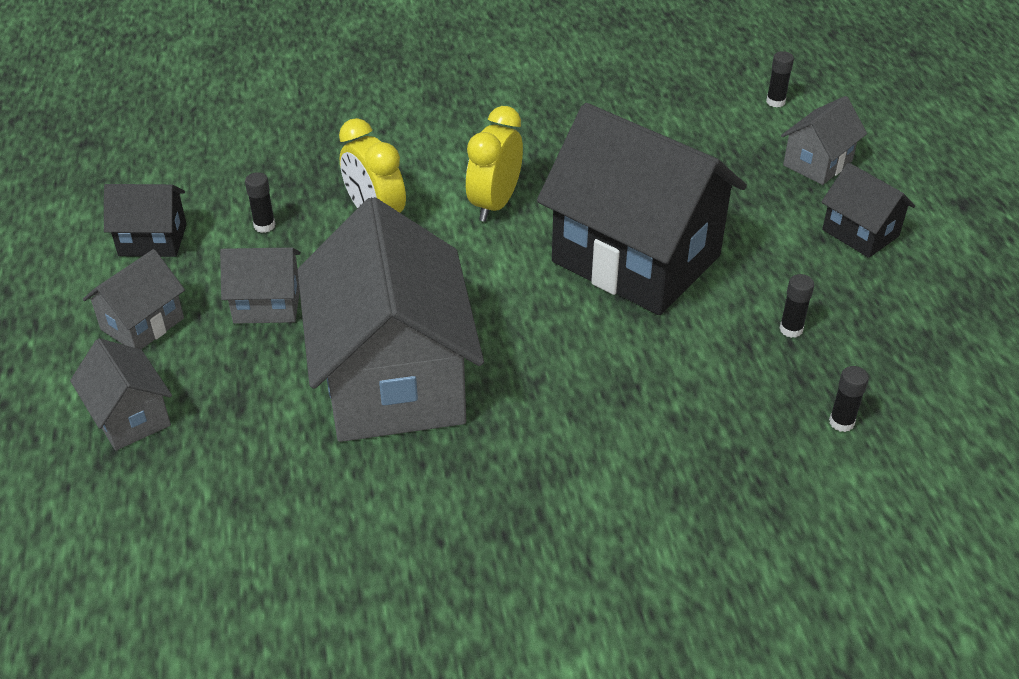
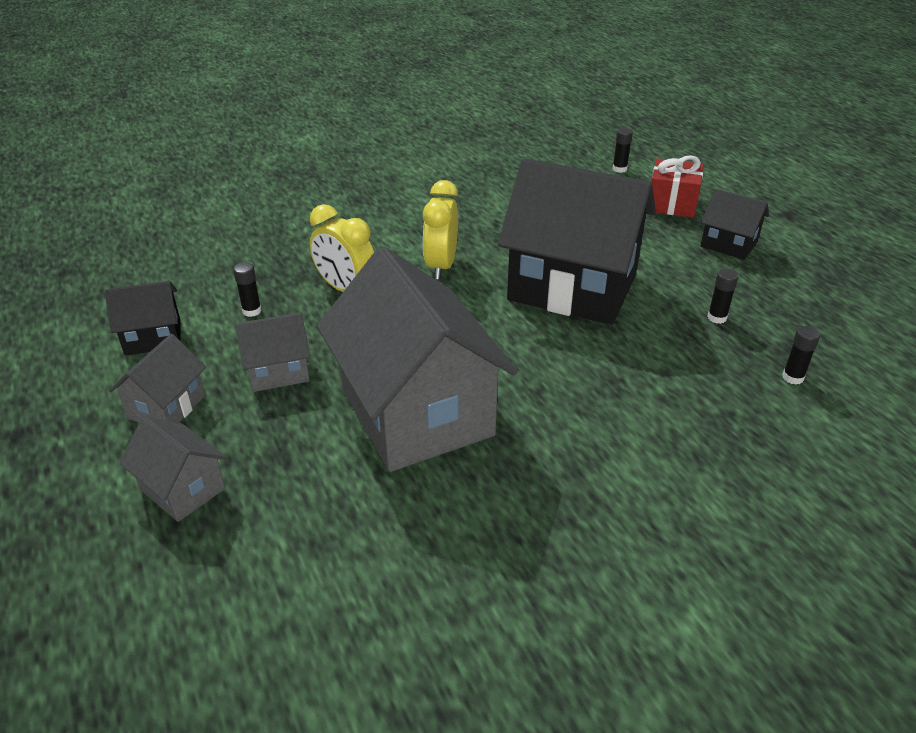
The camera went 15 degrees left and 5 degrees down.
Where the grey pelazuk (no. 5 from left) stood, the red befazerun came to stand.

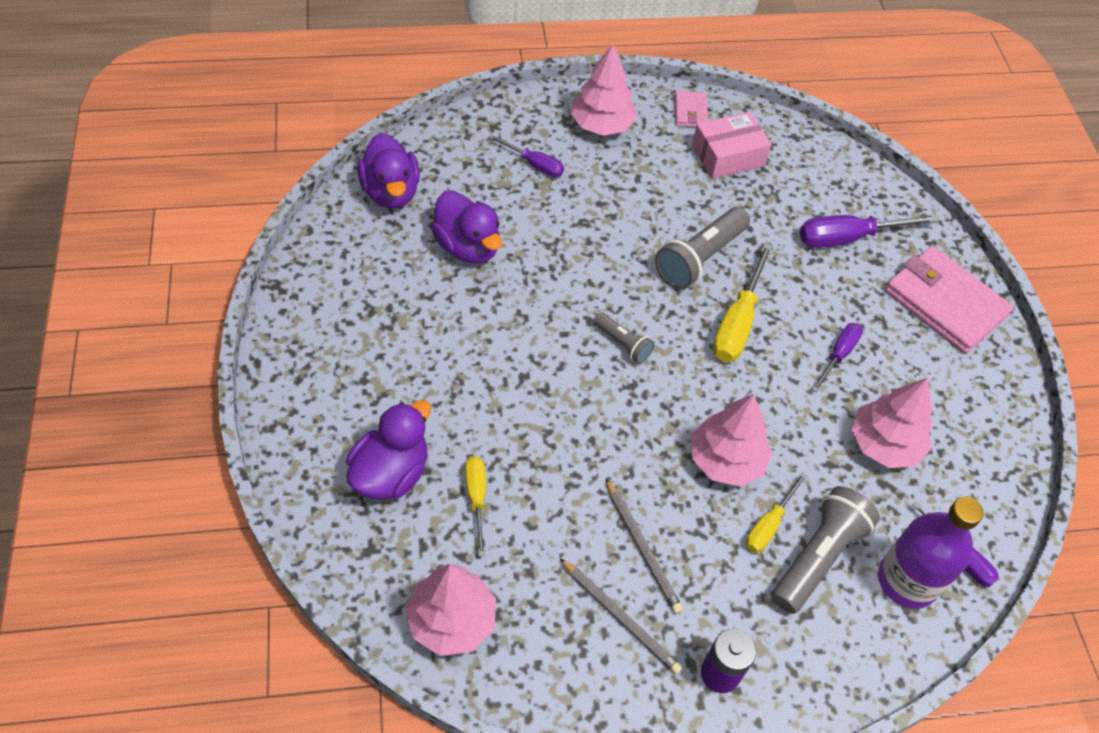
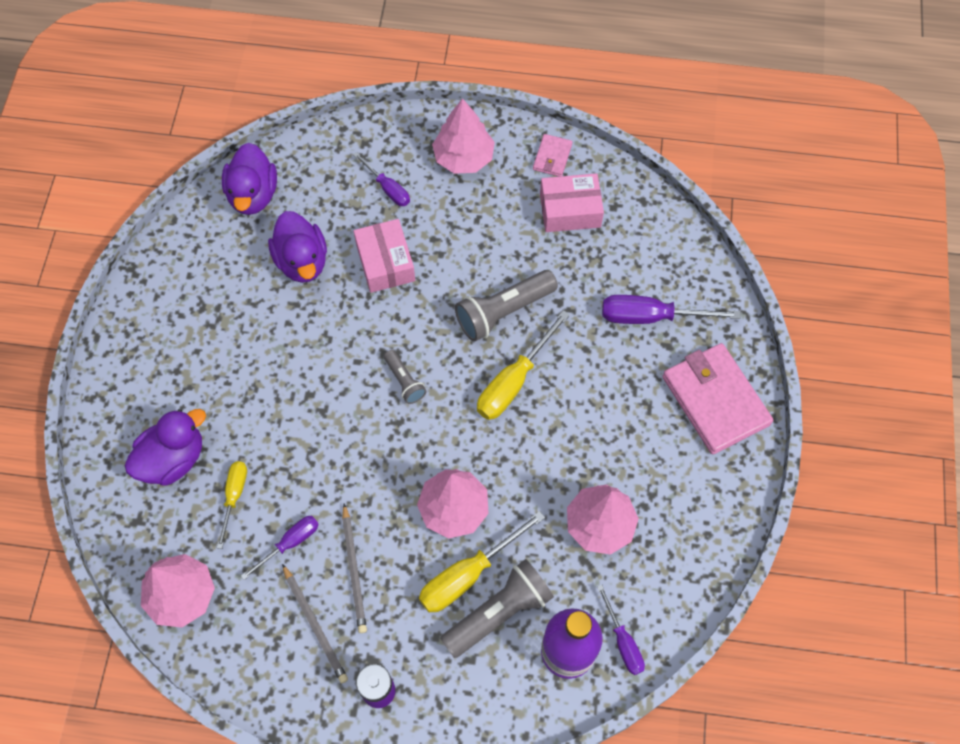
The camera went 20 degrees right and 10 degrees up.
The size of the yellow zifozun (no. 3 from left in the first image) changed by a factor of 1.64.
The purple zifozun (no. 2 from left in the first image) ended up elsewhere.
The second view gained the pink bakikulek (no. 1 from left).

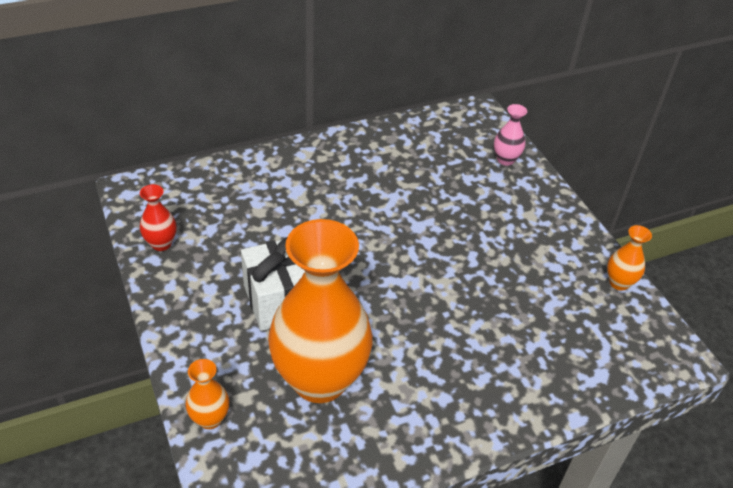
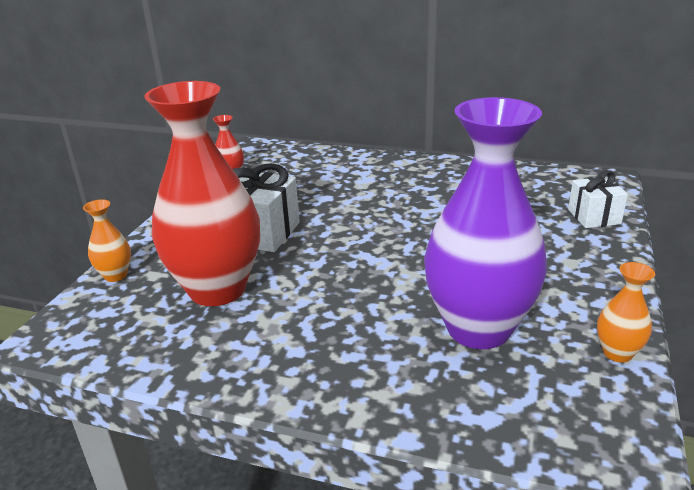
The camera went 45 degrees right and 15 degrees down.
What was the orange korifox (no. 2 from left) turned into the red korifox (no. 1 from left).
Where the pink korifox stood, the white befazerun (no. 2 from left) came to stand.
The second view gained the purple korifox.

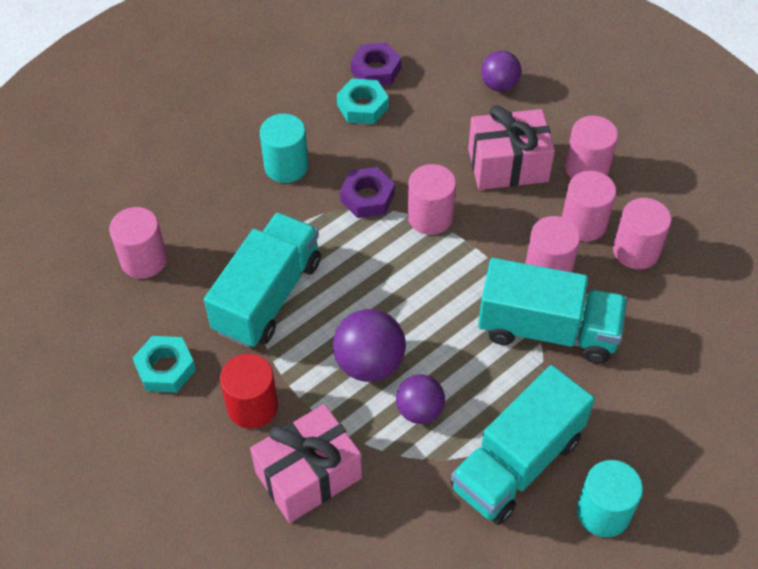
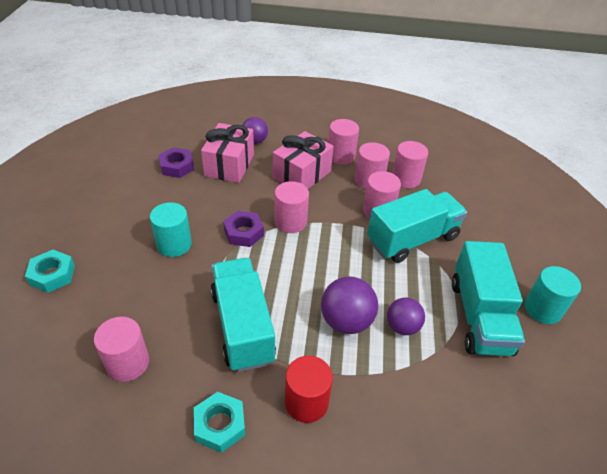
The camera went 45 degrees left and 10 degrees down.
The pink befazerun (no. 1 from left) ended up elsewhere.
The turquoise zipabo (no. 2 from left in the first image) ended up elsewhere.

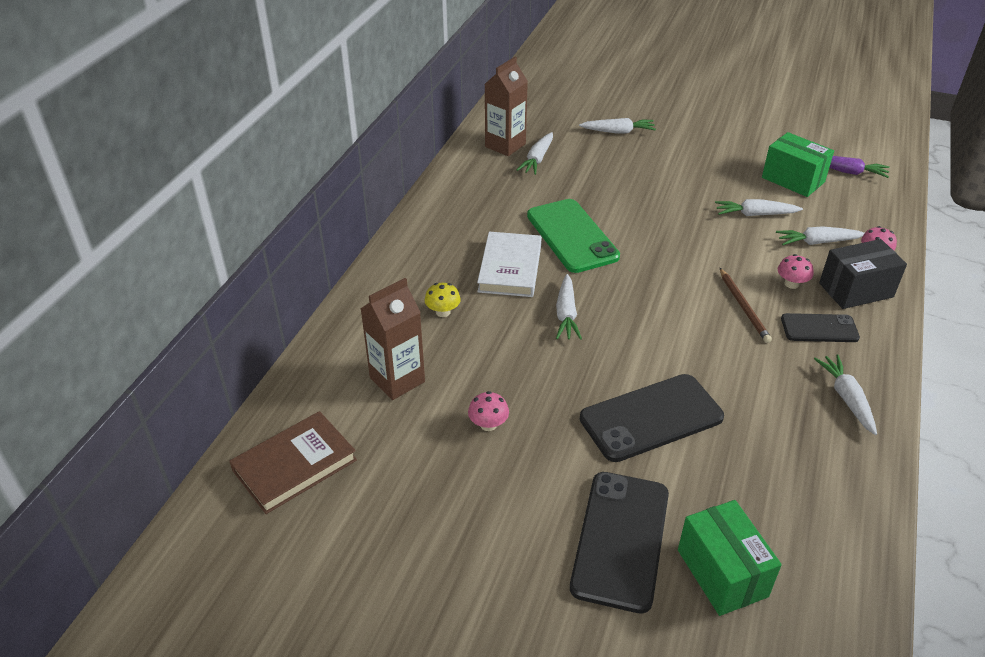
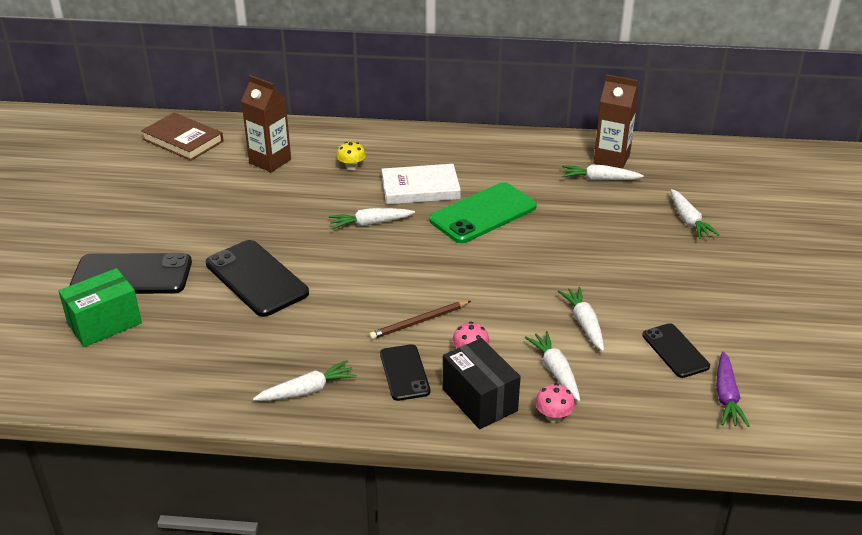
The camera went 75 degrees right and 5 degrees down.
The second view lost the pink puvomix (no. 1 from left).
Where the green bakikulek (no. 2 from left) stood, the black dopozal (no. 4 from left) came to stand.

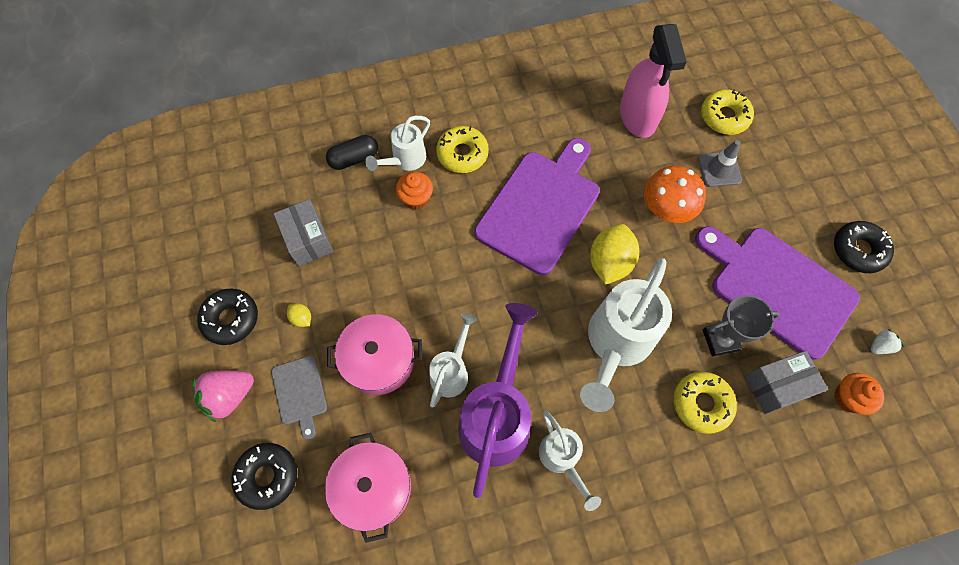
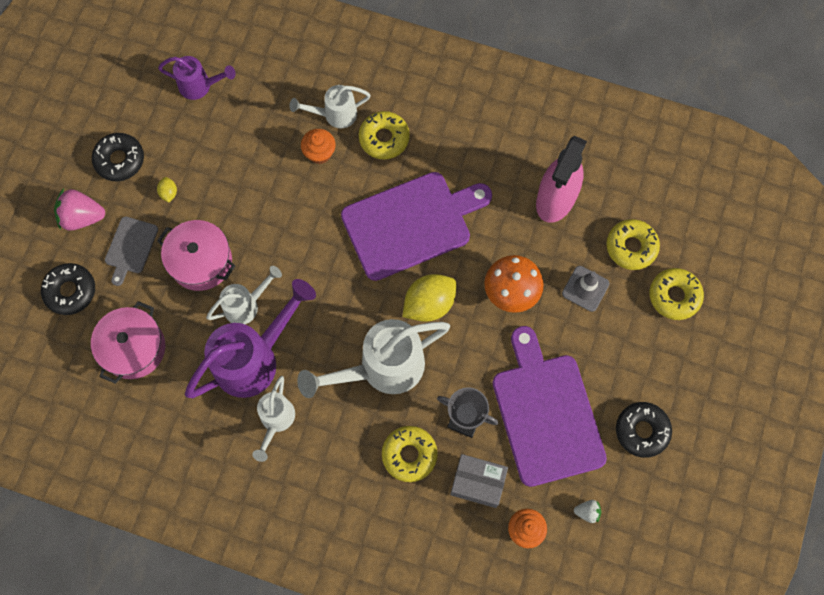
The camera went 35 degrees right and 5 degrees up.
The second view lost the grey bakikulek (no. 1 from left).
The second view lost the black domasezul.
The second view gained the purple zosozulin (no. 1 from left).
The second view gained the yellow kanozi (no. 4 from left).

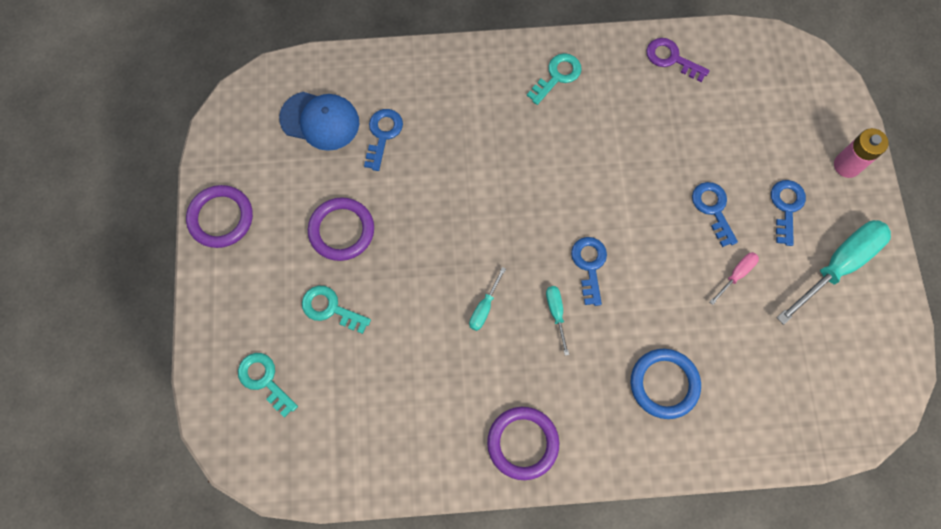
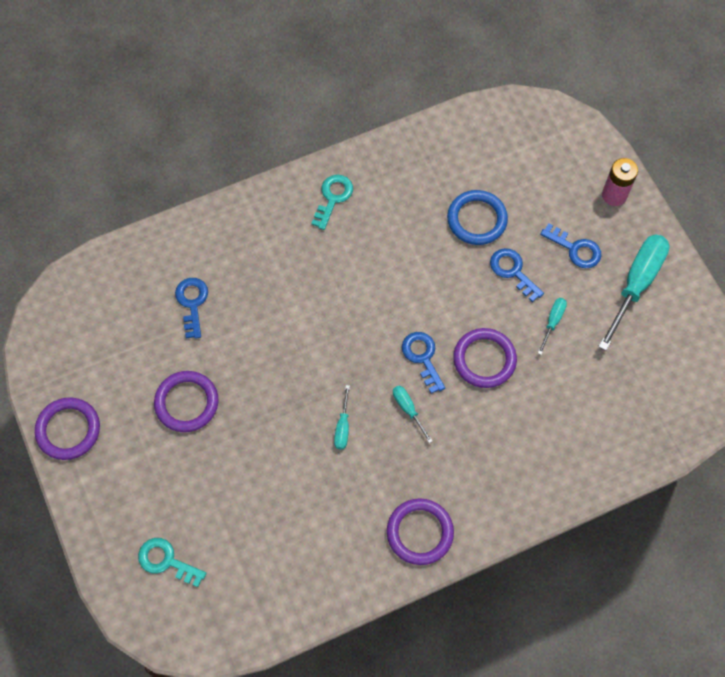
The camera went 20 degrees left and 5 degrees down.
The second view lost the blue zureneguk.
The second view lost the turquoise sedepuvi (no. 2 from left).
The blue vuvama ended up elsewhere.
The second view lost the purple sedepuvi.
What was the pink zifozun turned into the turquoise zifozun (no. 3 from left).
The blue sedepuvi (no. 4 from left) ended up facing another way, 135 degrees clockwise from before.
The second view gained the purple vuvama (no. 4 from left).

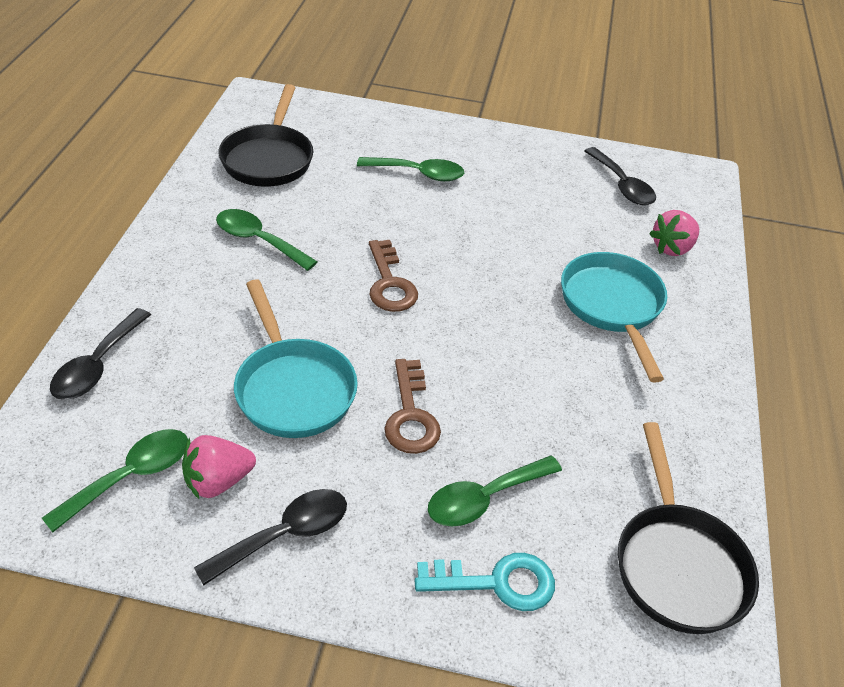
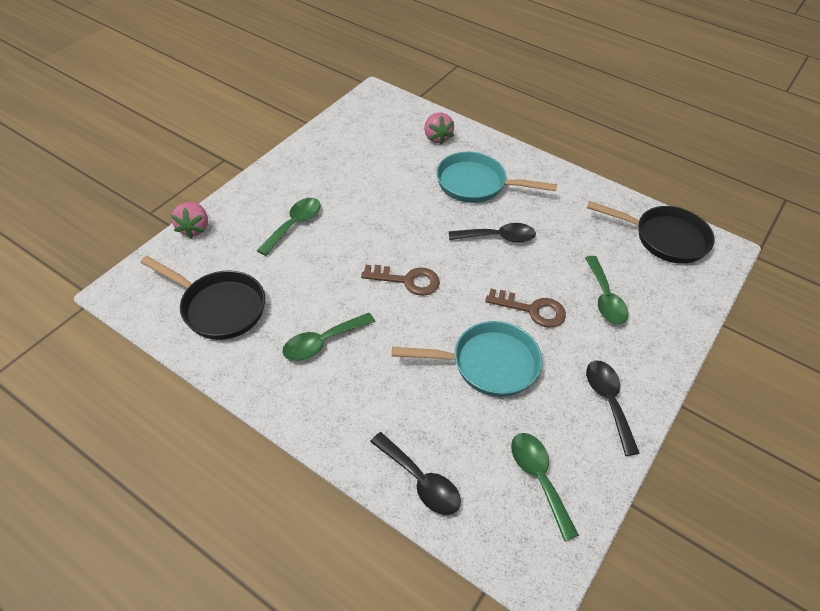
The camera went 65 degrees left and 5 degrees up.
The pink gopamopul (no. 1 from left) ended up elsewhere.
The second view lost the turquoise sedepuvi.
The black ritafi (no. 3 from left in the first image) ended up elsewhere.

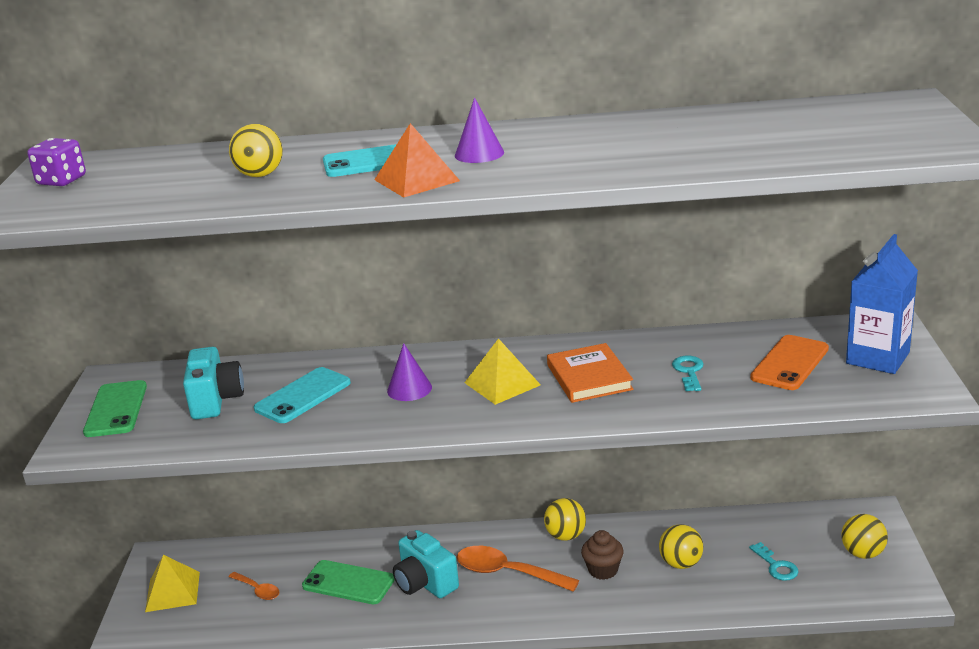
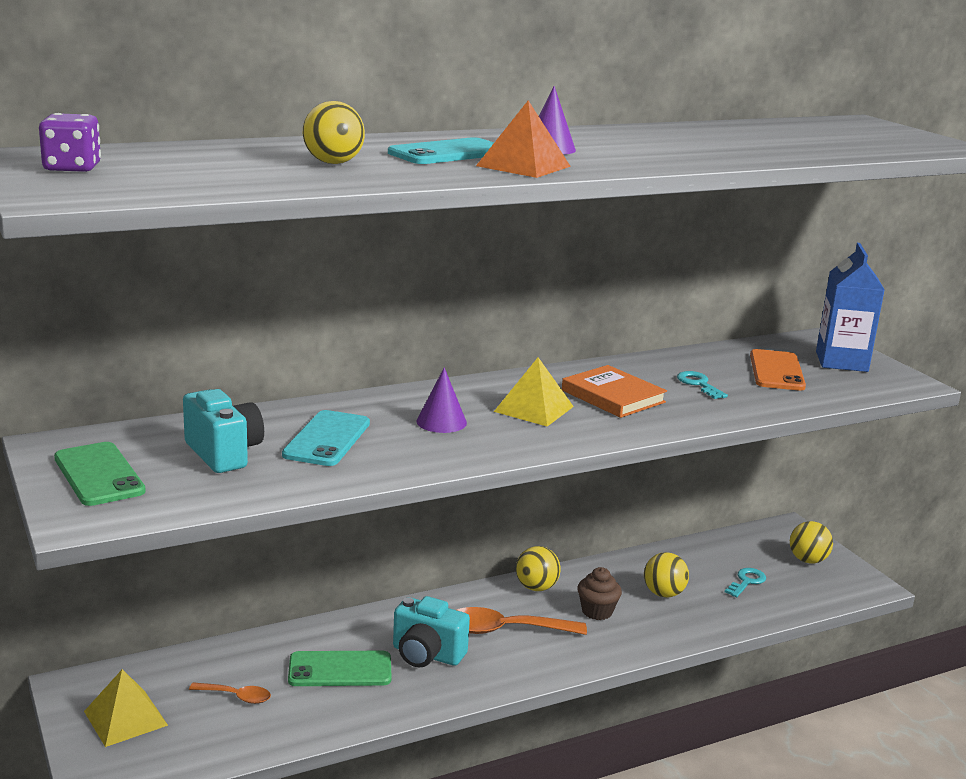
The camera went 30 degrees left and 5 degrees down.
The turquoise sedepuvi (no. 2 from left) ended up facing another way, 90 degrees counterclockwise from before.

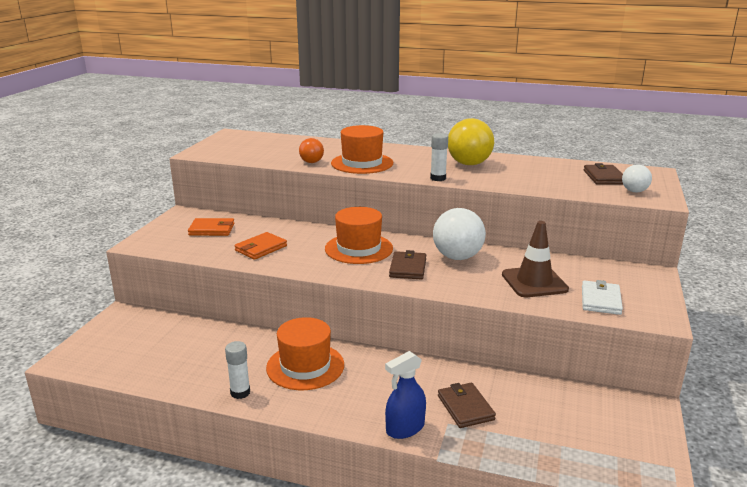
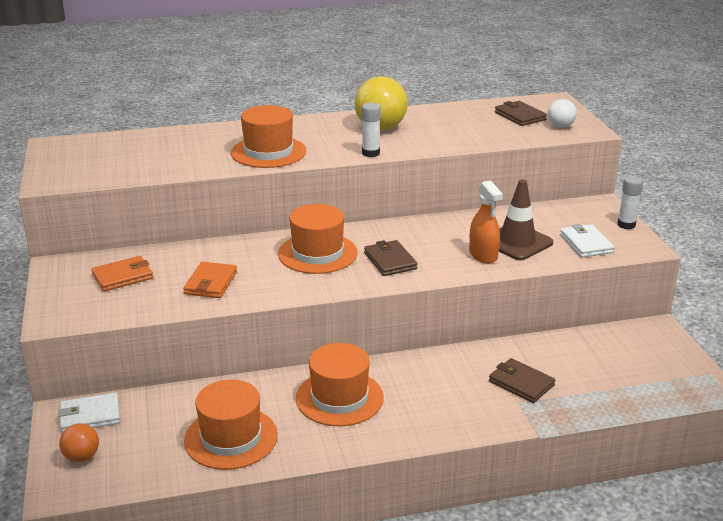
The camera went 30 degrees left and 5 degrees up.
The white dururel (no. 1 from left in the first image) ended up elsewhere.
The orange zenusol ended up elsewhere.
The second view lost the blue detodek.
The second view lost the white zenusol (no. 1 from left).
The second view gained the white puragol (no. 1 from left).
The second view gained the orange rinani (no. 1 from left).
The second view gained the orange detodek.

